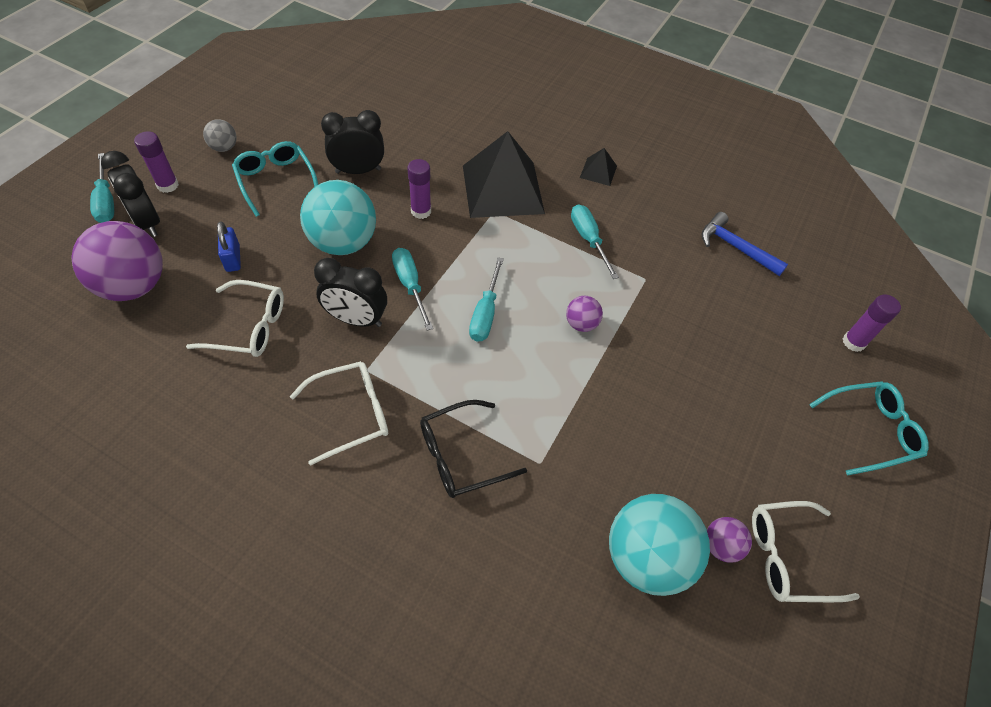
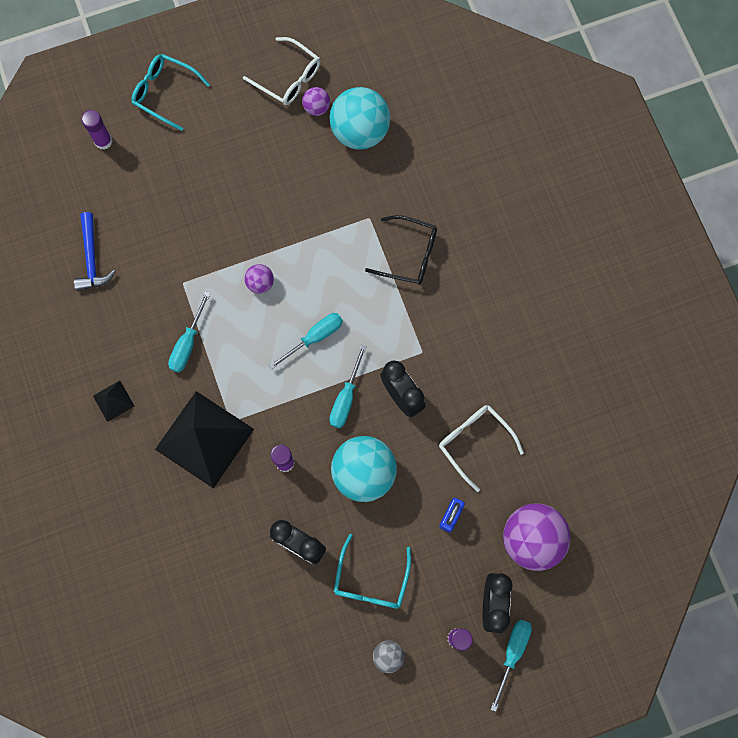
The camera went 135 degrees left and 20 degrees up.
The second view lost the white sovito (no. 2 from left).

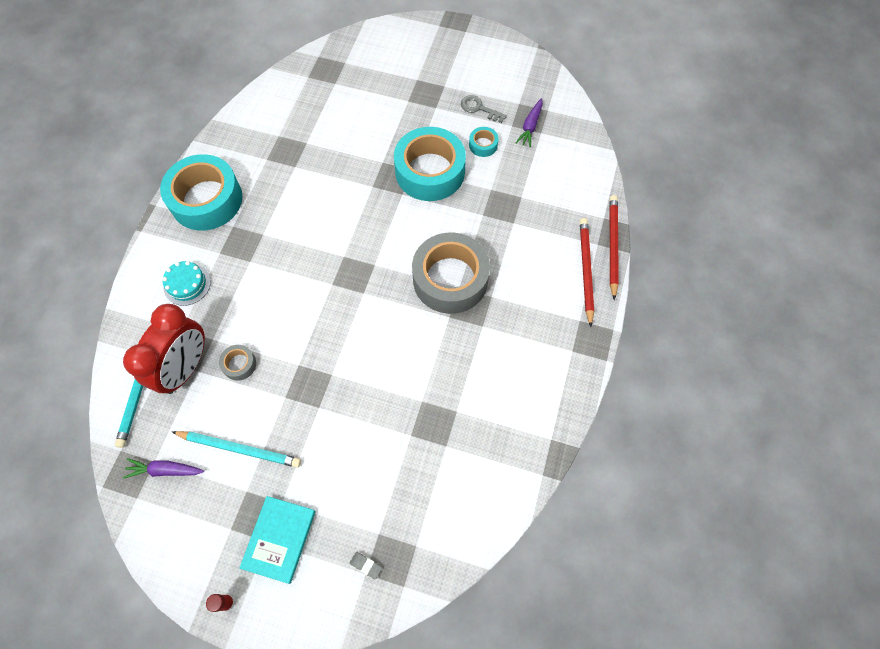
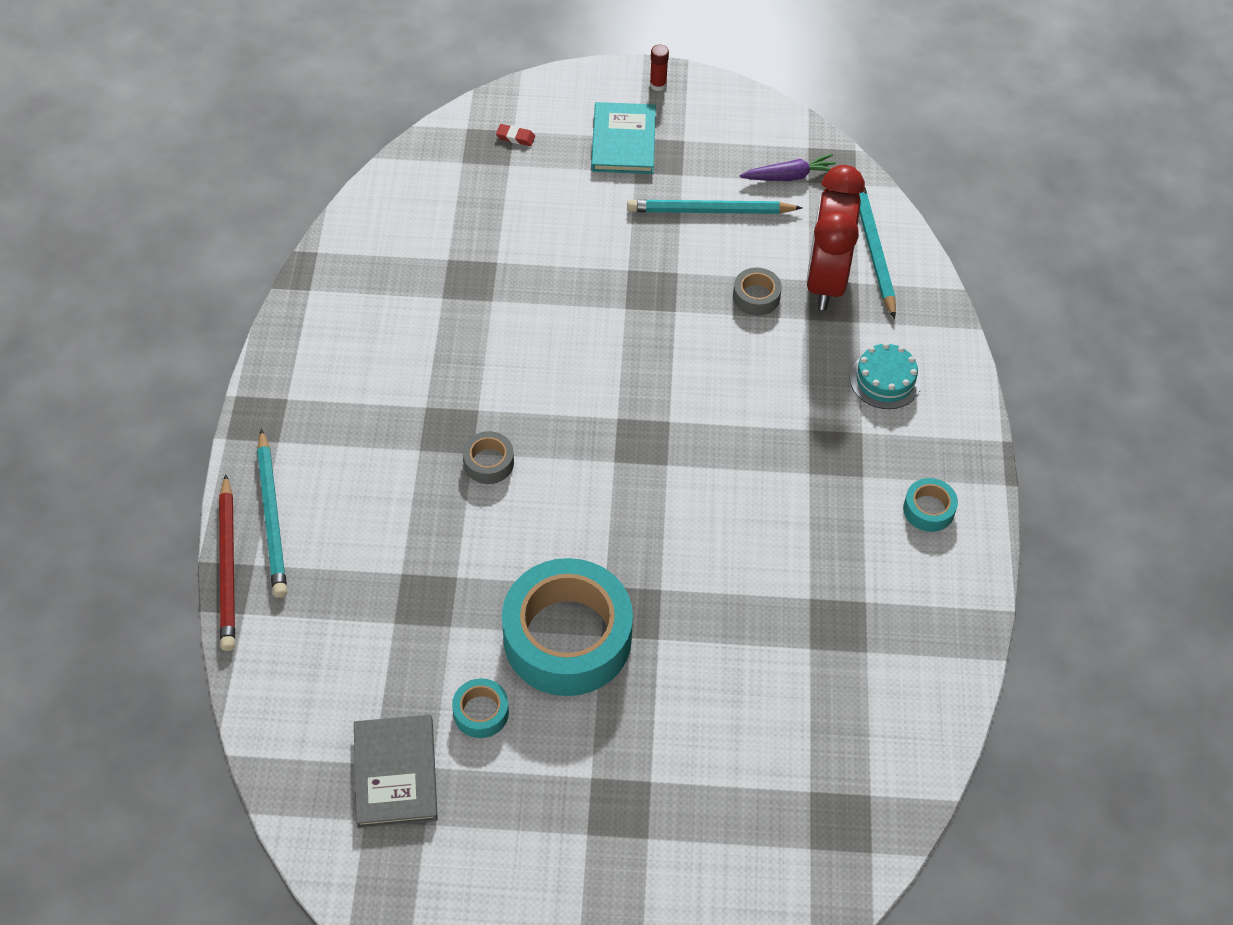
The camera went 165 degrees right and 10 degrees down.
The size of the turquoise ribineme (no. 1 from left in the first image) changed by a factor of 0.42.
What was the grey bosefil turned into the red bosefil.
The size of the grey ribineme (no. 2 from left in the first image) changed by a factor of 0.42.
The second view lost the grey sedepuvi.
Where the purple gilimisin (no. 2 from left) stood, the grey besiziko came to stand.
What was the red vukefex (no. 1 from left) turned into the turquoise vukefex (no. 1 from left).

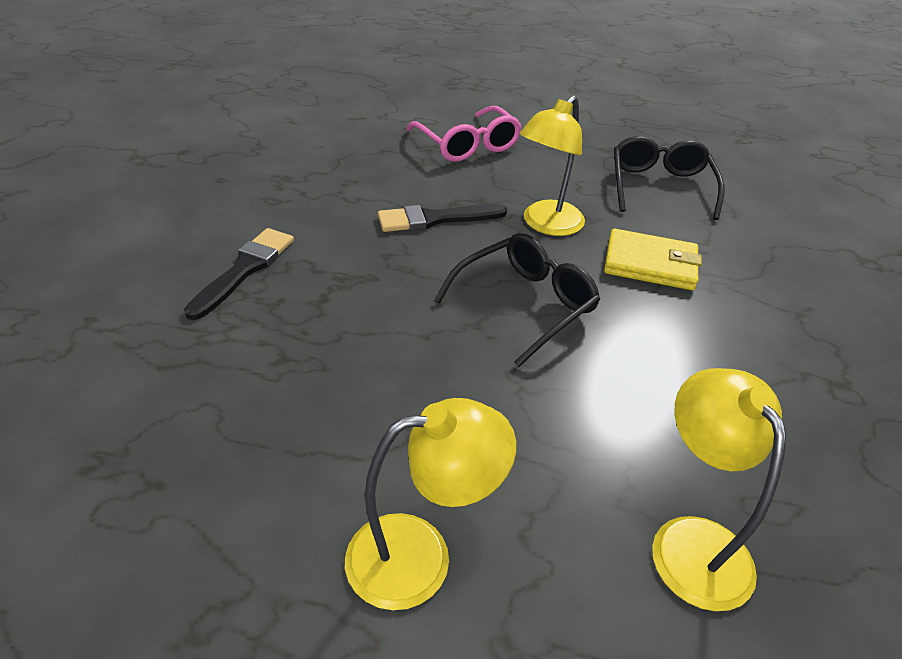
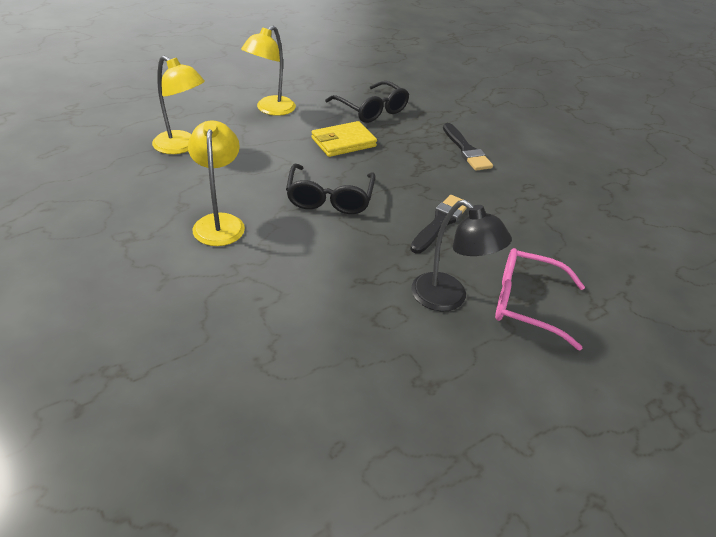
The camera went 135 degrees right and 0 degrees up.
The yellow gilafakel (no. 2 from left) ended up elsewhere.
The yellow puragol ended up elsewhere.
The black sovito (no. 2 from left) ended up elsewhere.
The second view gained the black gilafakel.

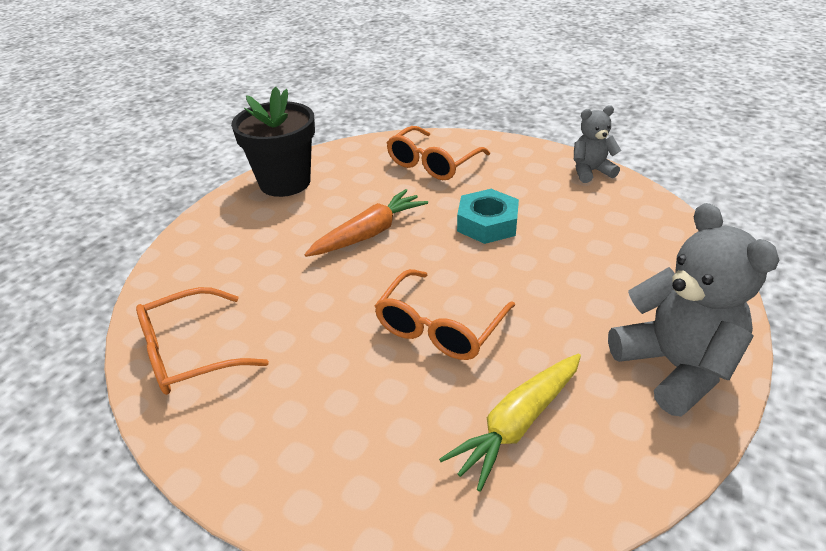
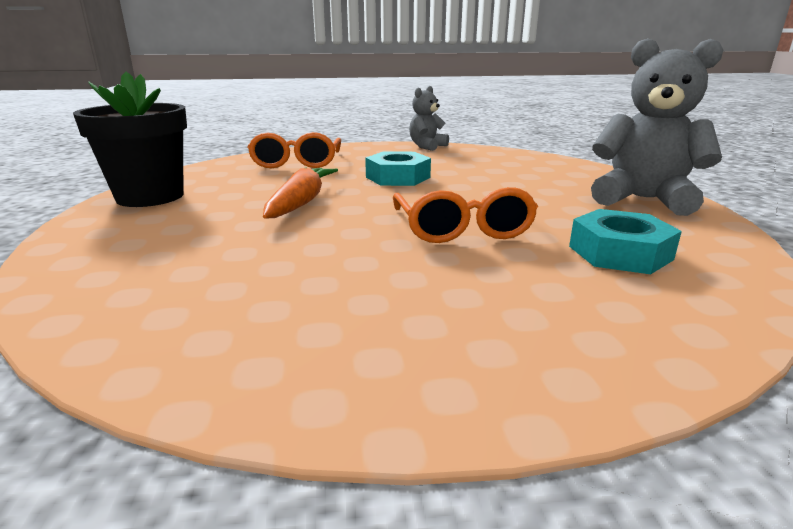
The camera went 40 degrees left and 15 degrees down.
The second view lost the orange sovito (no. 1 from left).
Where the yellow gilimisin stood, the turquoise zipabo (no. 2 from left) came to stand.

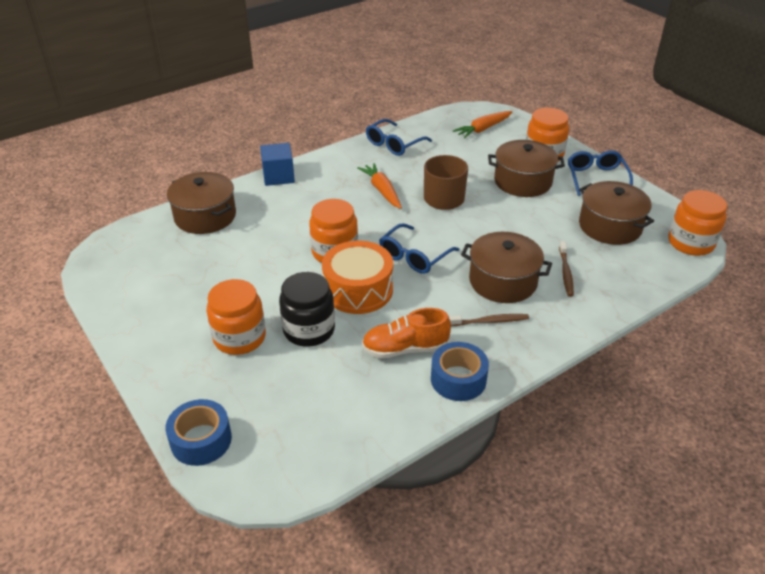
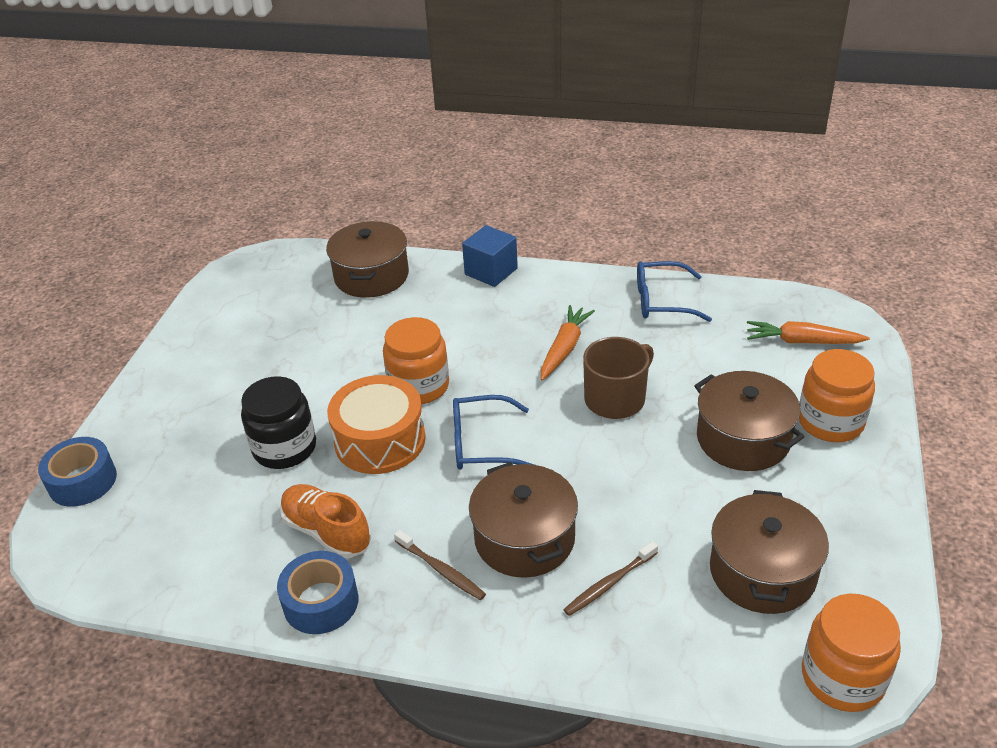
The camera went 50 degrees right and 0 degrees up.
The second view lost the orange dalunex (no. 1 from left).
The second view lost the blue sovito (no. 3 from left).

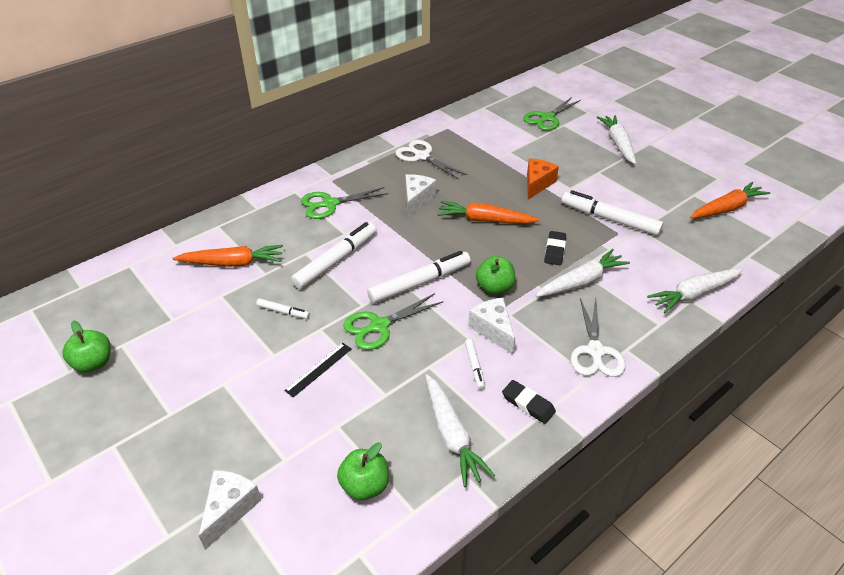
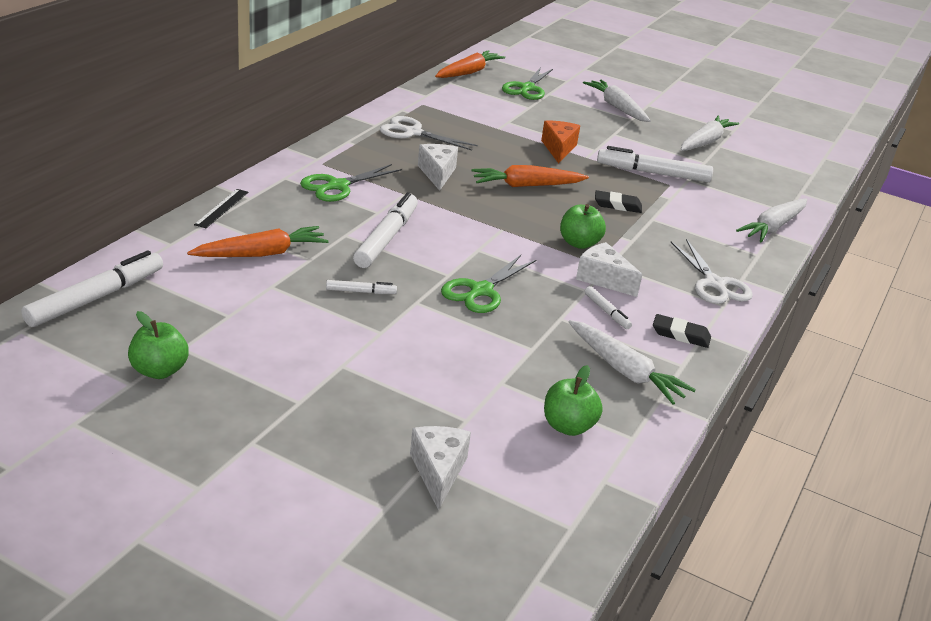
The camera went 25 degrees left and 10 degrees down.
The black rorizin ended up elsewhere.
The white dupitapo (no. 3 from left in the first image) ended up elsewhere.
The white gilimisin (no. 2 from left in the first image) ended up elsewhere.
The black bosefil (no. 2 from left in the first image) ended up facing another way, 75 degrees counterclockwise from before.
The orange gilimisin (no. 3 from left in the first image) ended up elsewhere.

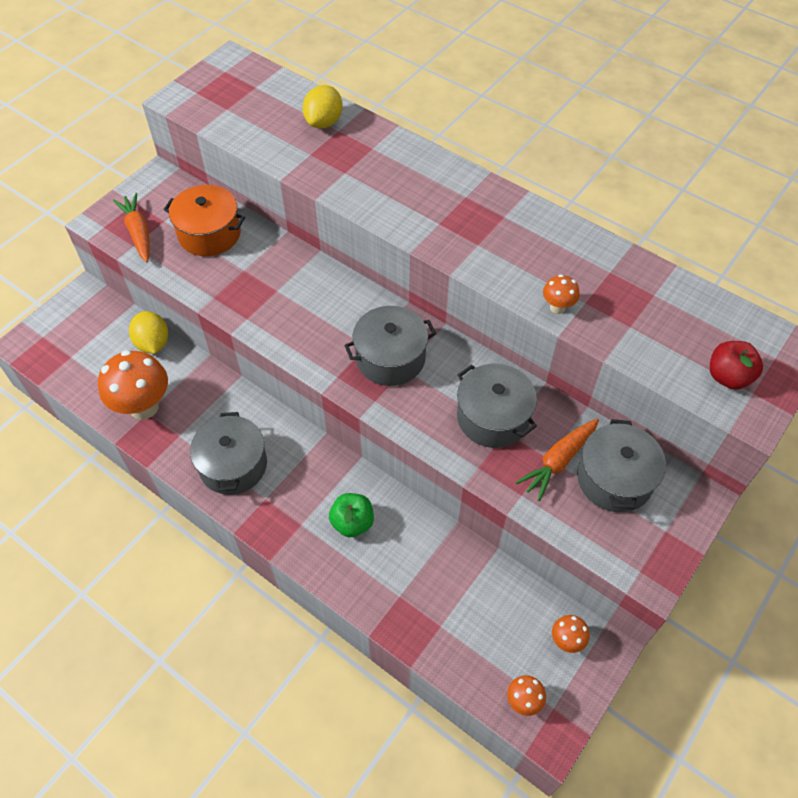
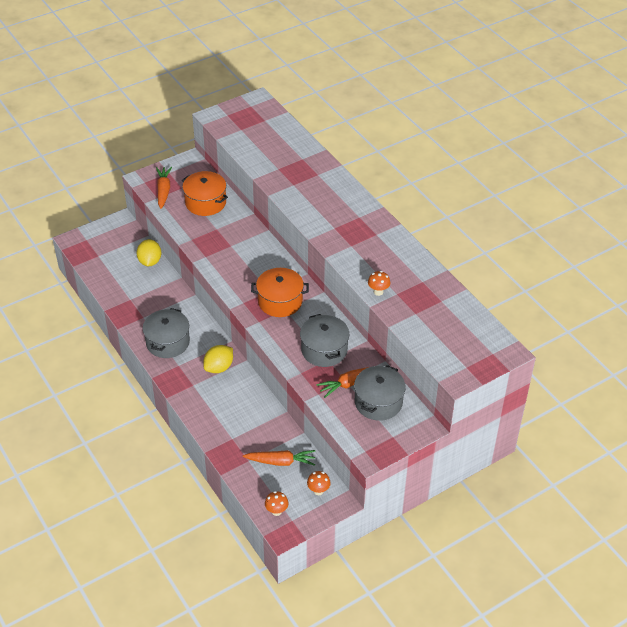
The camera went 20 degrees right and 10 degrees down.
The second view lost the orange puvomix (no. 1 from left).
The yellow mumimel (no. 2 from left) ended up elsewhere.
The second view lost the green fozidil.
What was the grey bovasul (no. 2 from left) turned into the orange bovasul (no. 2 from left).
The second view lost the red fozidil.
The second view gained the orange gilimisin (no. 2 from left).

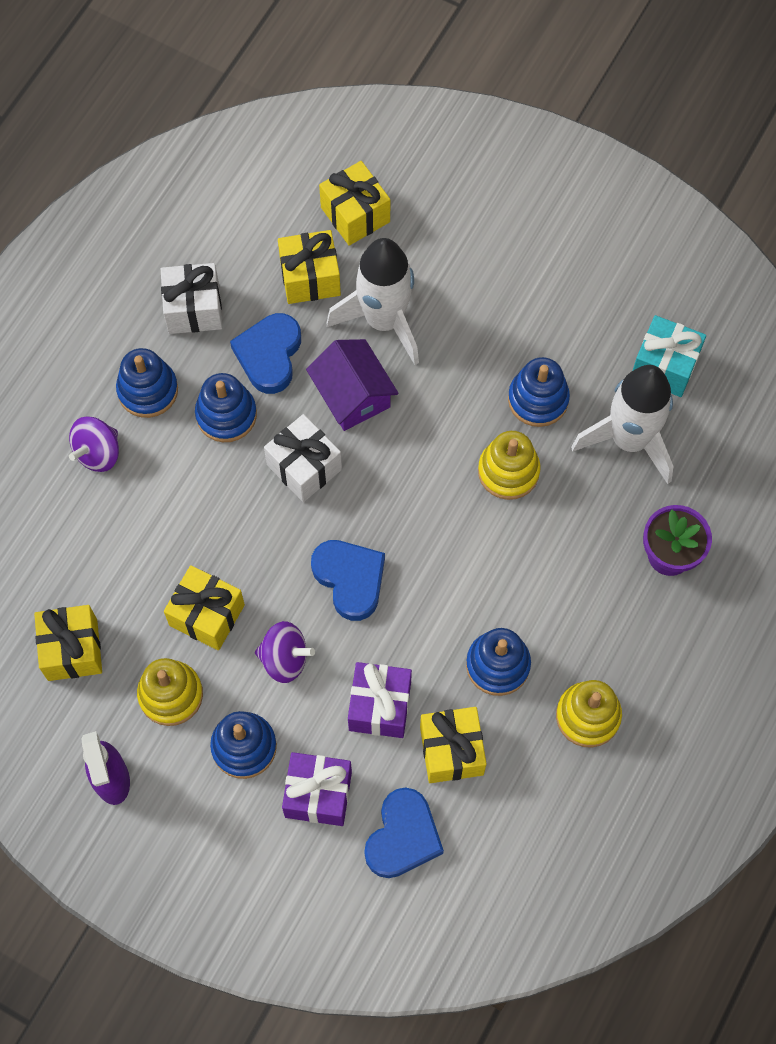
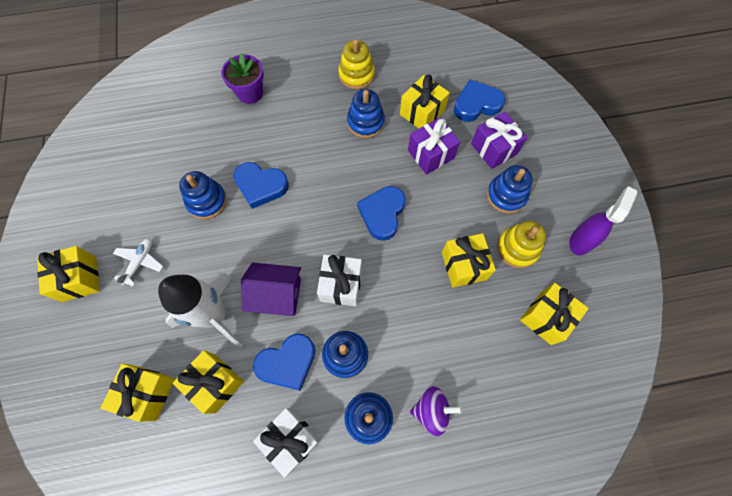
The camera went 130 degrees left and 0 degrees up.
The second view lost the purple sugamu (no. 2 from left).
The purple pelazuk ended up facing another way, 75 degrees clockwise from before.
Where the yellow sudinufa (no. 2 from left) stood, the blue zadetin (no. 1 from left) came to stand.
The second view lost the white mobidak (no. 2 from left).
The second view lost the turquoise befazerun.
The second view gained the yellow befazerun (no. 1 from left).
The second view gained the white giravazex.

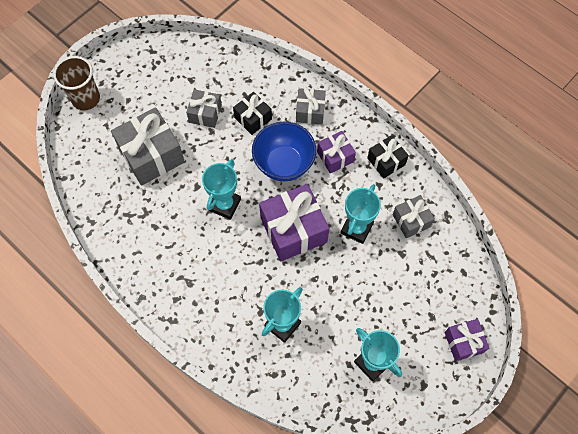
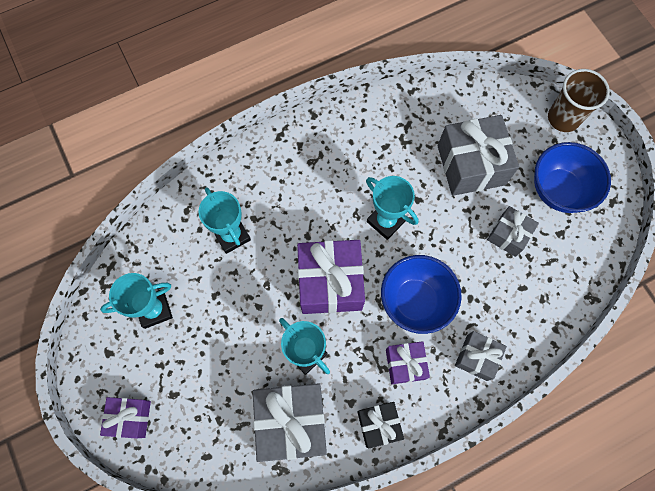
The camera went 110 degrees right and 5 degrees up.
The second view lost the black befazerun (no. 1 from left).
The size of the grey befazerun (no. 4 from left in the first image) changed by a factor of 1.78.
The second view gained the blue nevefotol (no. 2 from left).

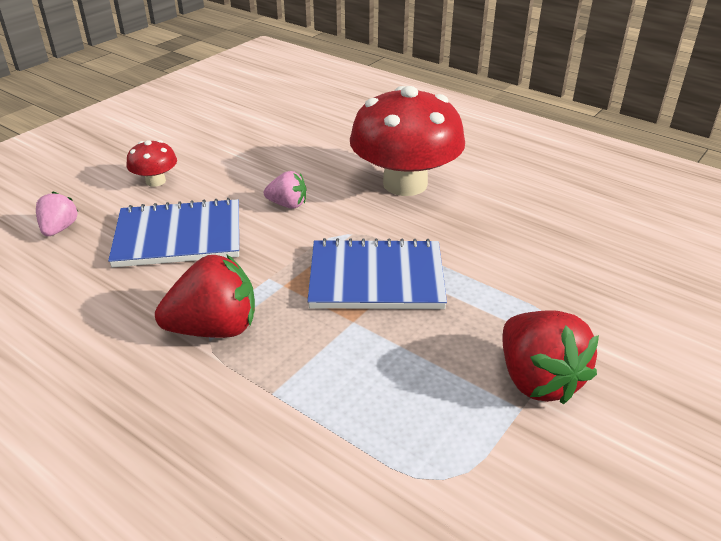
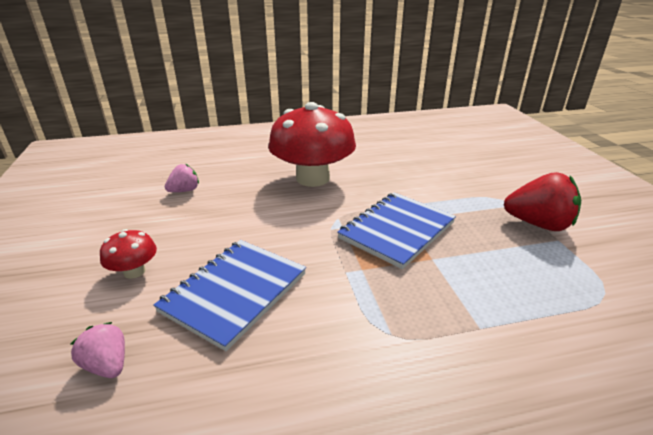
The camera went 50 degrees left and 5 degrees down.
The second view lost the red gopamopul (no. 1 from left).
The pink gopamopul (no. 2 from left) ended up elsewhere.

